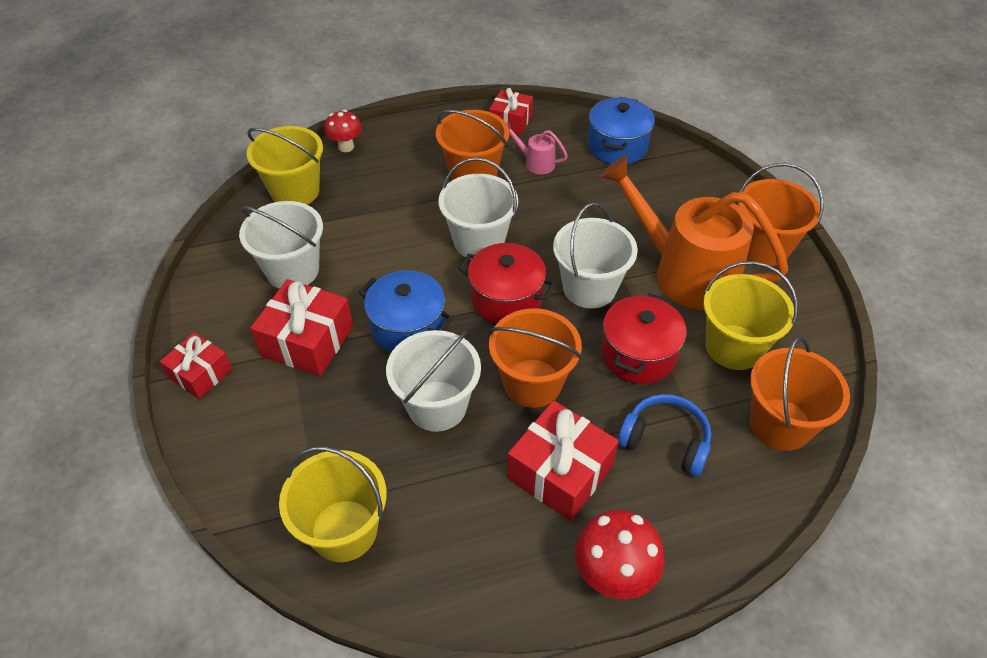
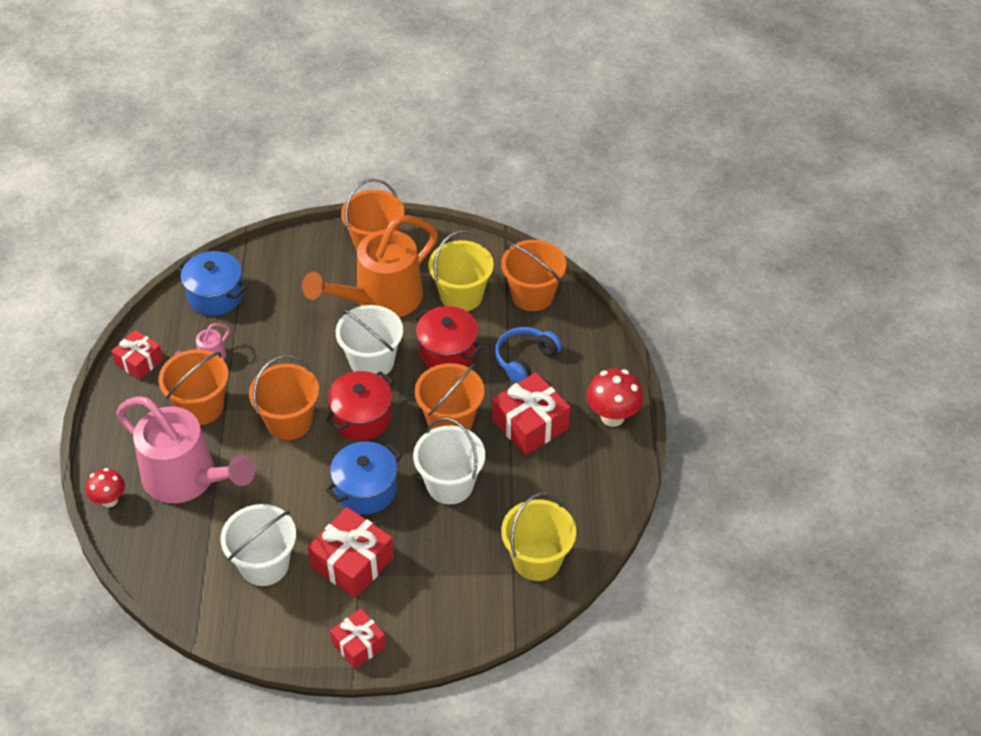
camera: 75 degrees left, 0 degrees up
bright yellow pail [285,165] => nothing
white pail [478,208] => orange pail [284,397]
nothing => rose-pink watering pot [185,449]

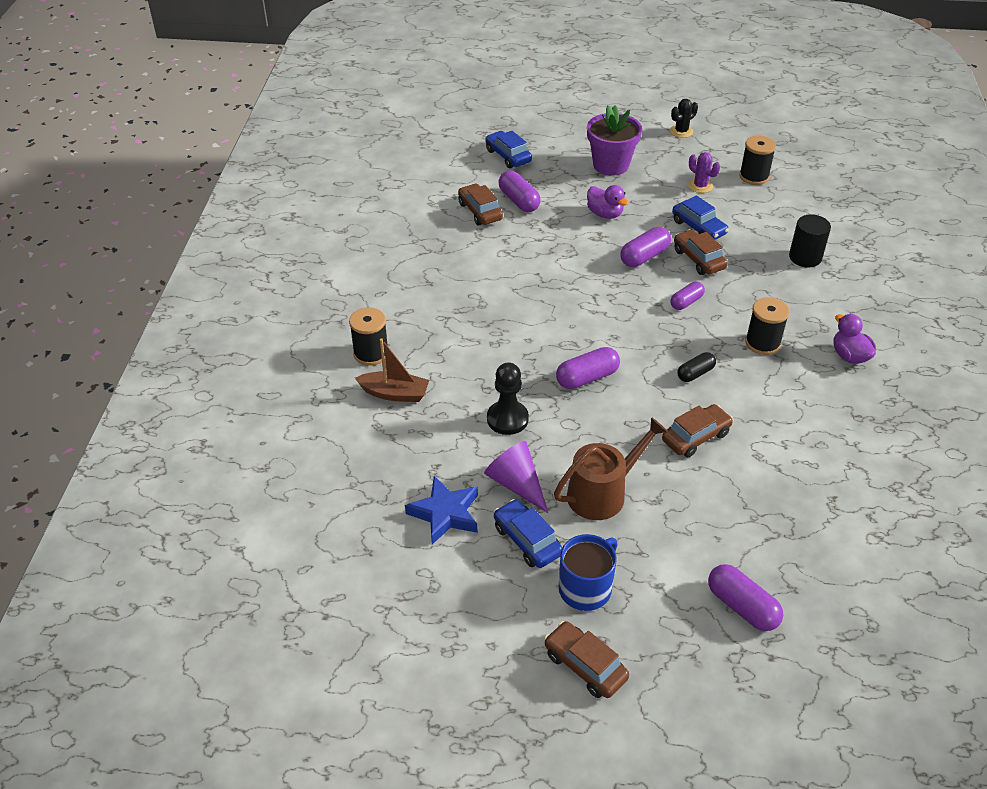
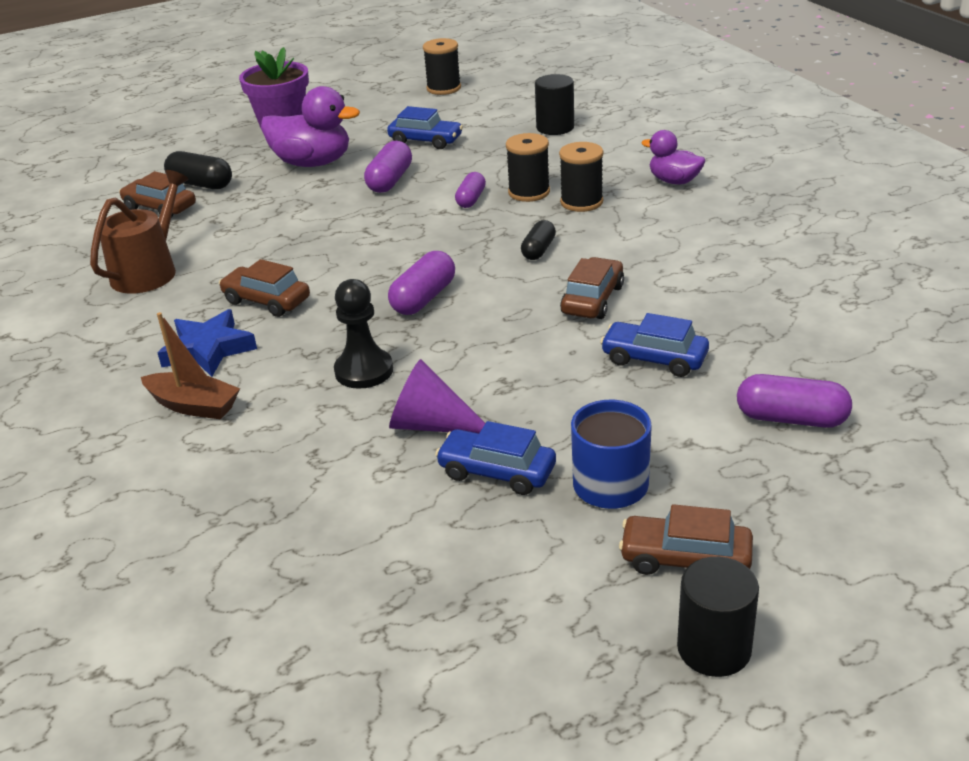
camera: 30 degrees left, 10 degrees down
black reel of thread [368,336] => black reel of thread [528,167], moved
russet toy boat [392,370] => russet toy boat [190,365], 45 degrees clockwise
cobalt star shape [441,510] => cobalt star shape [207,343], moved
cobalt toy car [508,149] => cobalt toy car [654,345], moved
purple pill shape [519,191] => black pill shape [198,170]
russet watering pot [611,468] => russet watering pot [139,232], moved
purple duck [608,202] => purple duck [310,126], x1.66
black saguaro cactus [684,118] => nothing
russet toy car [701,252] => russet toy car [264,288], moved
purple saguaro cactus [704,172] => nothing
nothing => black solid cylinder [718,617]

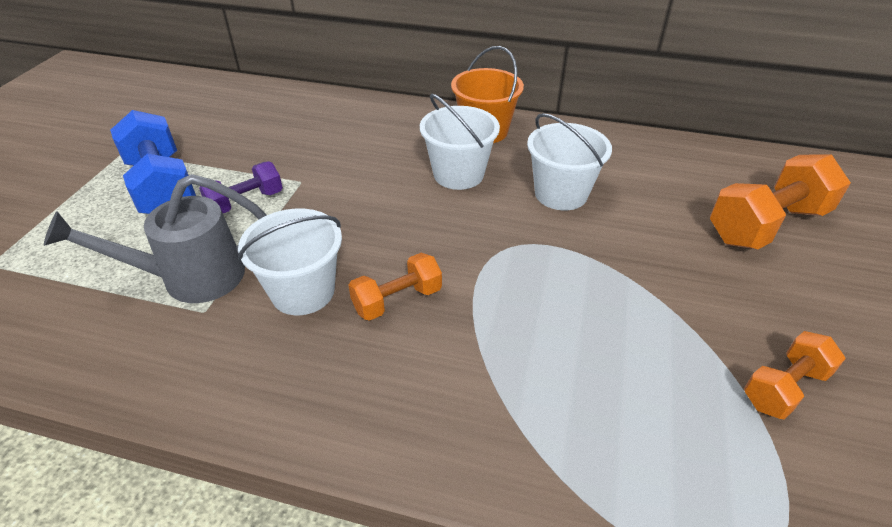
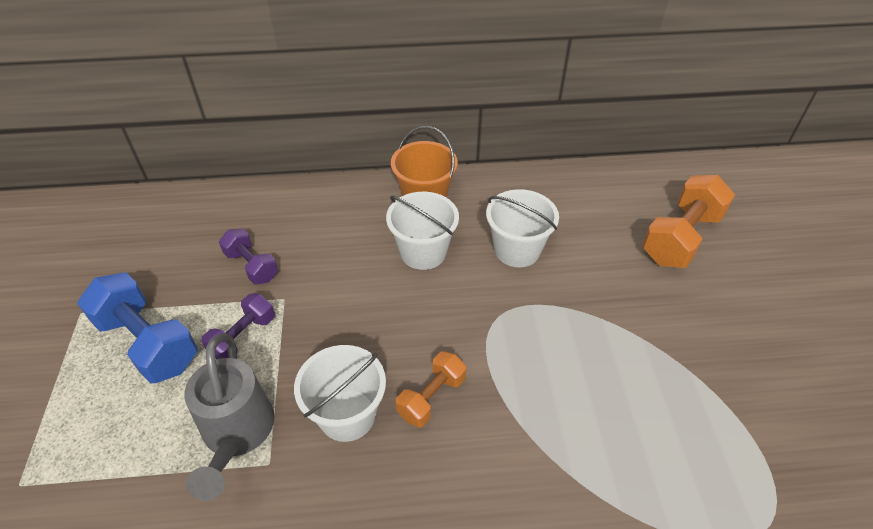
camera: 20 degrees left, 5 degrees up
gray watering pot [155,238] => gray watering pot [230,417], 60 degrees counterclockwise
orange hand weight [795,375] => nothing
nothing => purple hand weight [248,256]

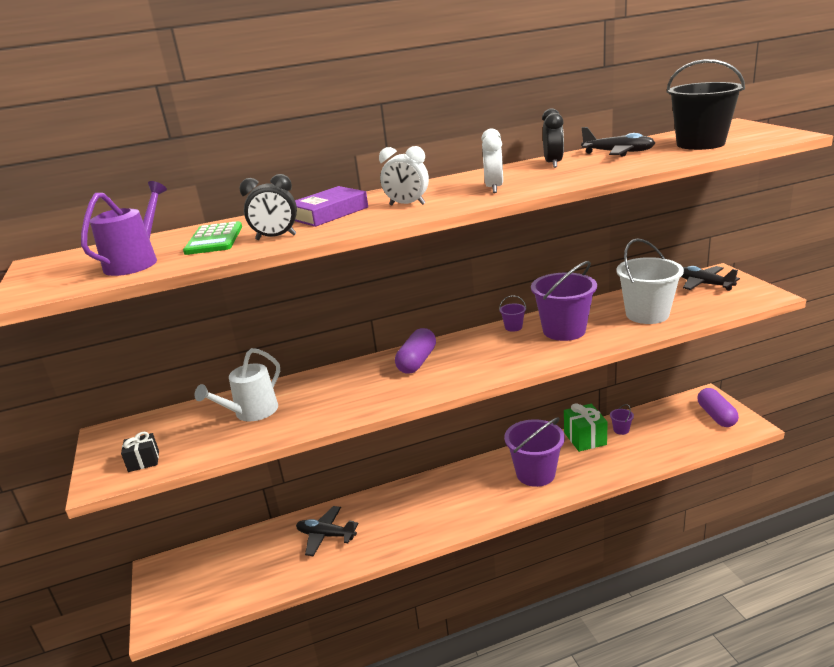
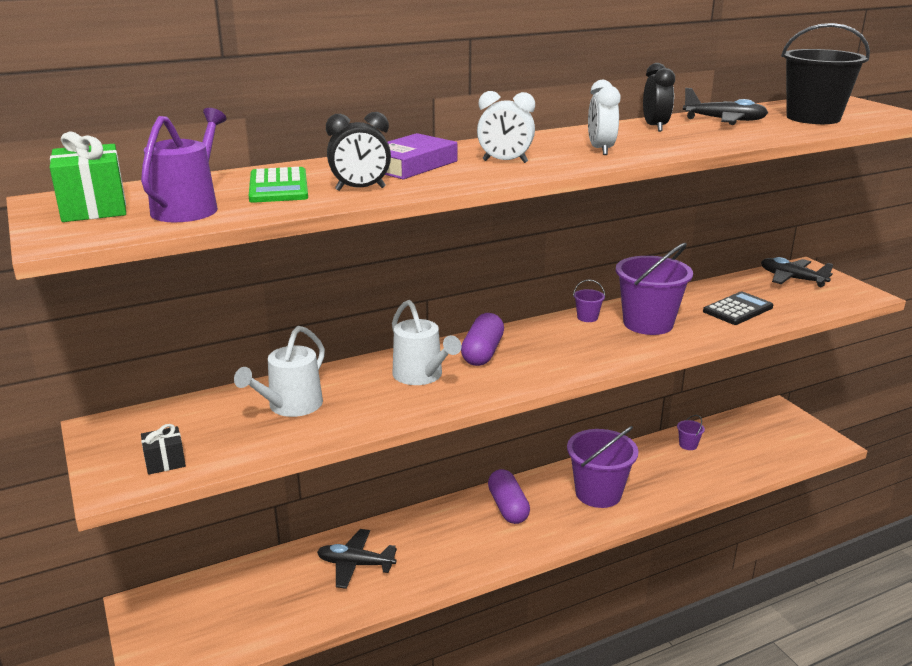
camera: 10 degrees left, 0 degrees up
green gift [586,427] => green gift [88,176], moved
white pail [650,281] => black adding machine [738,308]
purple pill shape [718,407] => purple pill shape [509,496], moved
nothing => white watering pot [426,342]

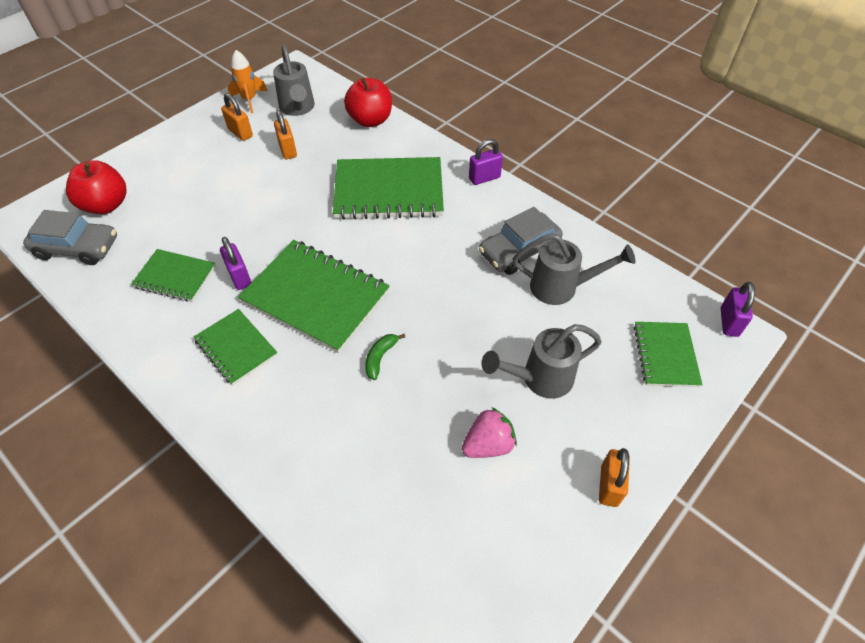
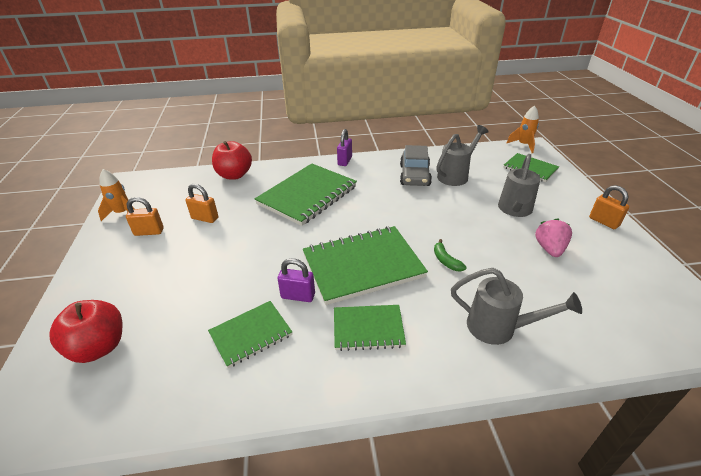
camera: 50 degrees left, 15 degrees down
gray toy car [70,237] => nothing
gray watering pot [294,80] => gray watering pot [516,306], moved
purple padlock [738,309] => orange spaceship [522,129]

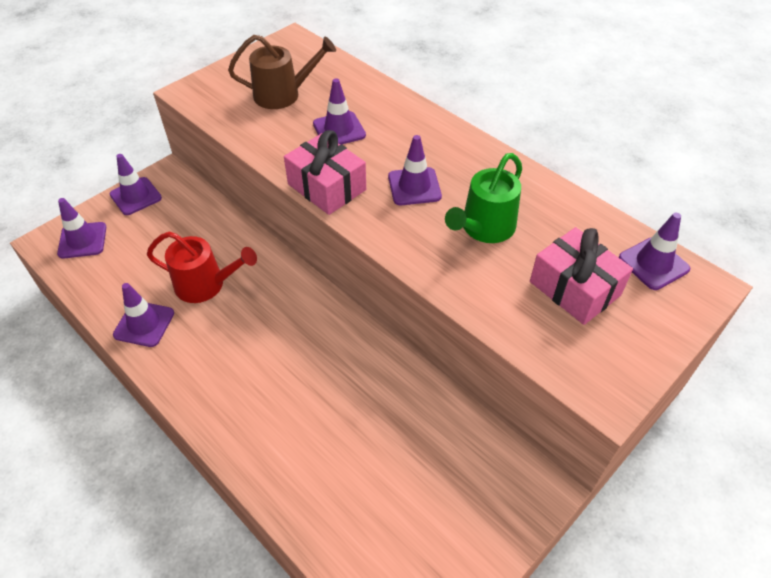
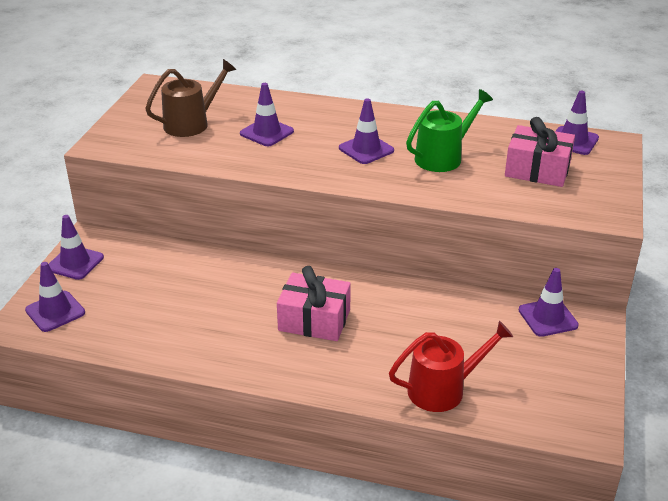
camera: 30 degrees left, 15 degrees down
purple road cone [143,315] => purple road cone [549,302], moved
red watering pot [202,267] => red watering pot [451,366], moved
rose-pink gift [325,172] => rose-pink gift [314,303], moved
green watering pot [483,198] => green watering pot [449,130], 135 degrees counterclockwise

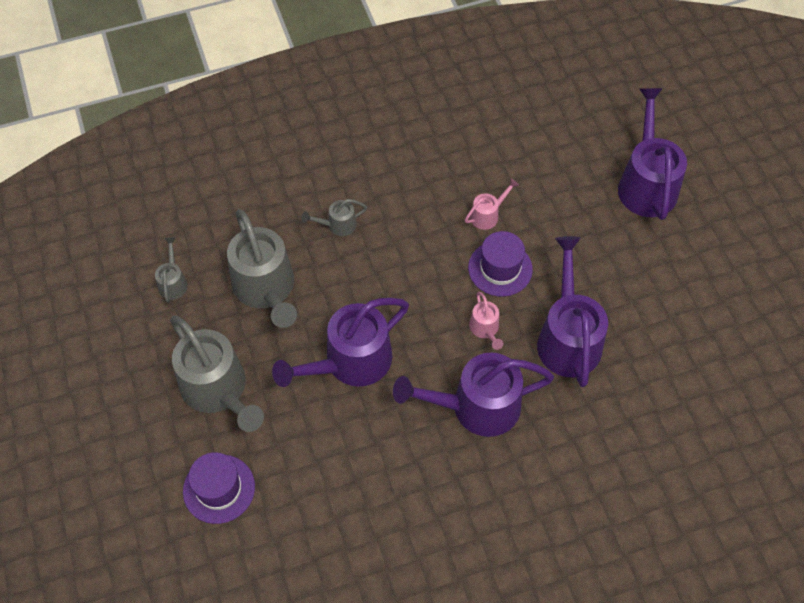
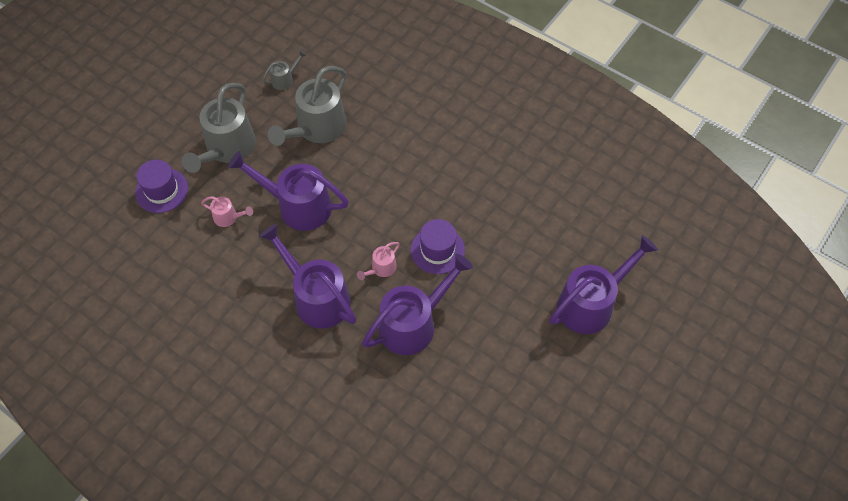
camera: 55 degrees right, 0 degrees up
gray watering pot [334,217] => nothing
rose-pink watering pot [492,204] => rose-pink watering pot [227,211], moved

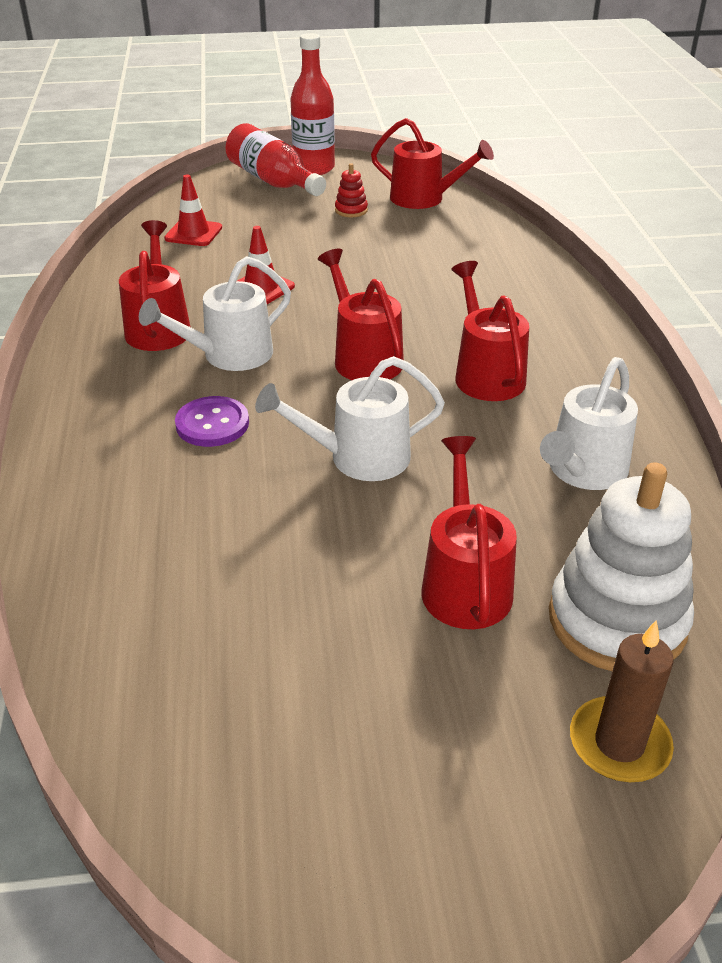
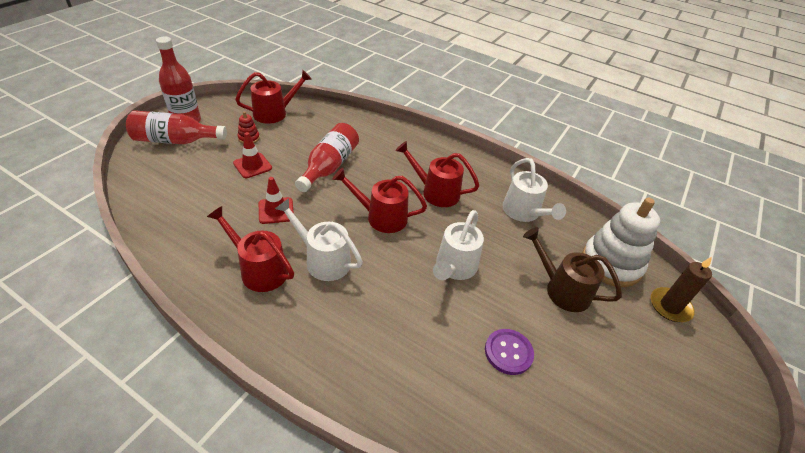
camera: 55 degrees left, 5 degrees up
white watering pot [215,313] => white watering pot [319,239], 120 degrees clockwise
red road cone [193,210] => red road cone [252,155], moved
purple sewing button [212,421] => purple sewing button [509,352], moved
red watering pot [469,532] => russet watering pot [572,269]
nothing => red flask [327,157]

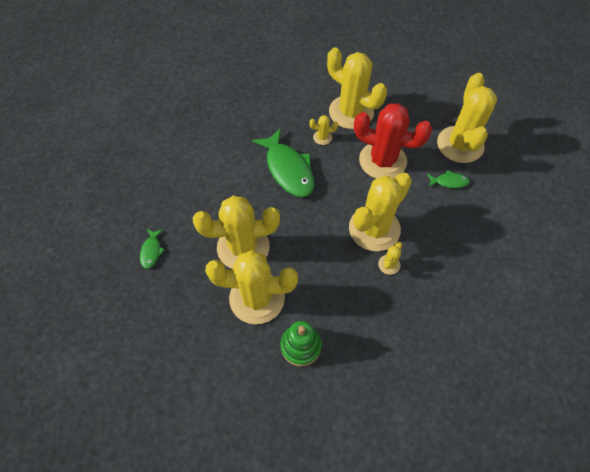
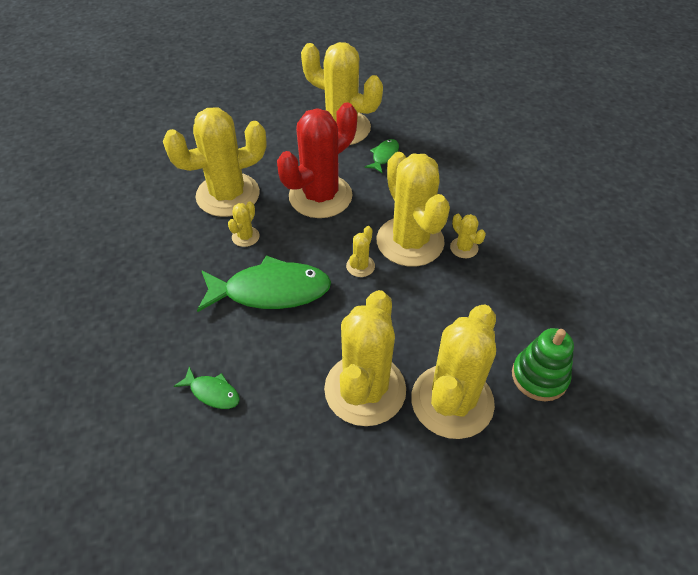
camera: 65 degrees left, 10 degrees down
green fish [152,249] => green fish [207,387], moved
nothing => bright yellow saguaro cactus [360,251]

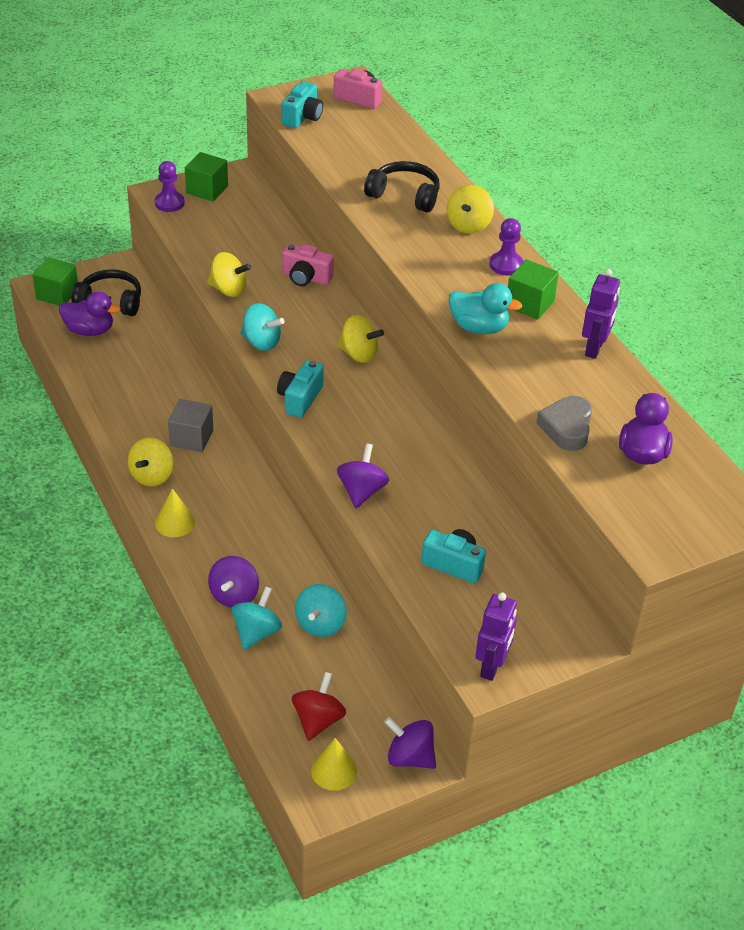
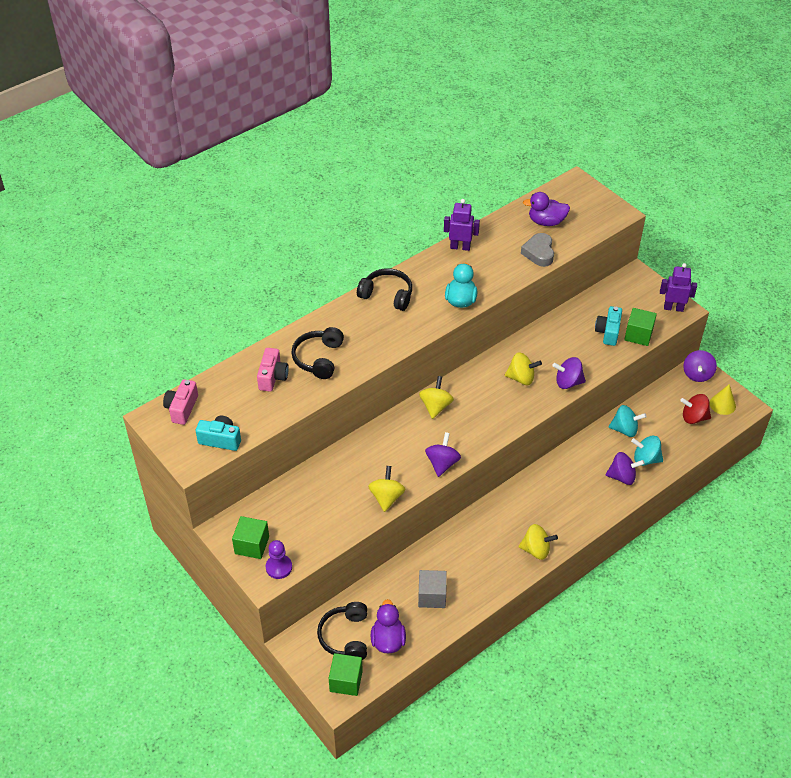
camera: 100 degrees left, 5 degrees up
bright yellow cone [175,513] => nothing
gray cube [190,426] => gray cube [432,589], moved
aqua toy top [262,327] => purple toy top [443,454]
aqua compact camera [300,389] => nothing
rose-pink compact camera [308,265] => rose-pink compact camera [273,370], moved
bright yellow toy top [470,209] => bright yellow toy top [523,368], moved
purple chess pawn [506,247] => black headset [384,289]
green cube [533,289] => green cube [640,327], moved
gray heart [564,423] => gray heart [537,250], 90 degrees clockwise

